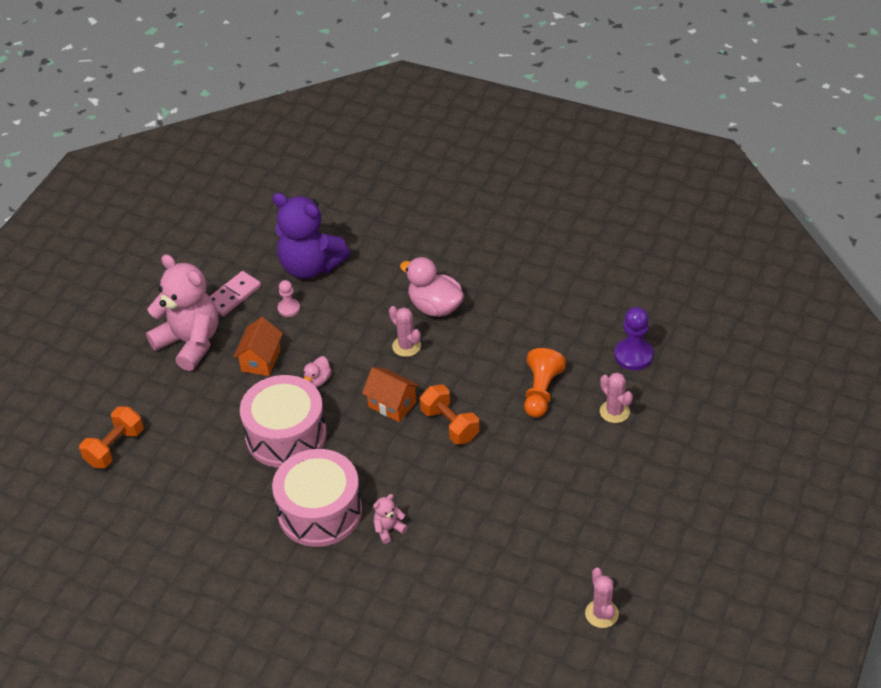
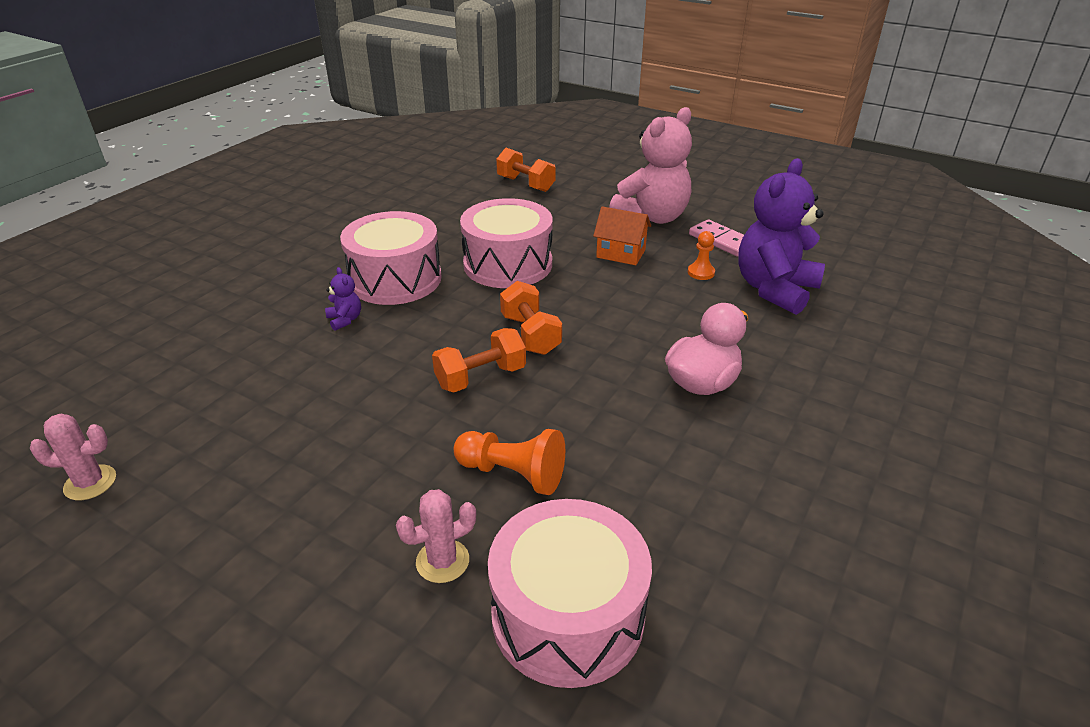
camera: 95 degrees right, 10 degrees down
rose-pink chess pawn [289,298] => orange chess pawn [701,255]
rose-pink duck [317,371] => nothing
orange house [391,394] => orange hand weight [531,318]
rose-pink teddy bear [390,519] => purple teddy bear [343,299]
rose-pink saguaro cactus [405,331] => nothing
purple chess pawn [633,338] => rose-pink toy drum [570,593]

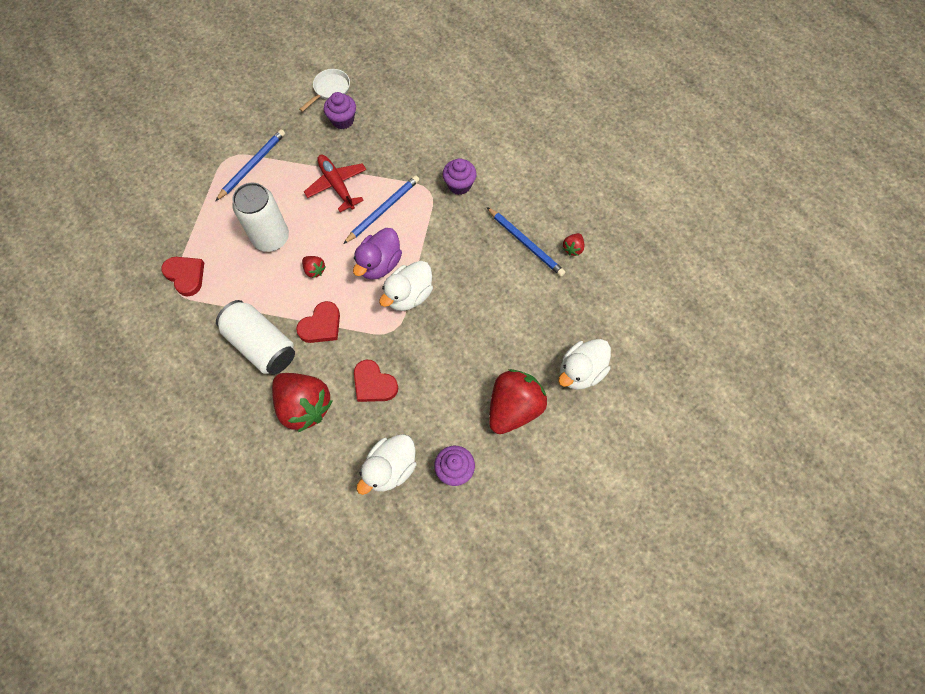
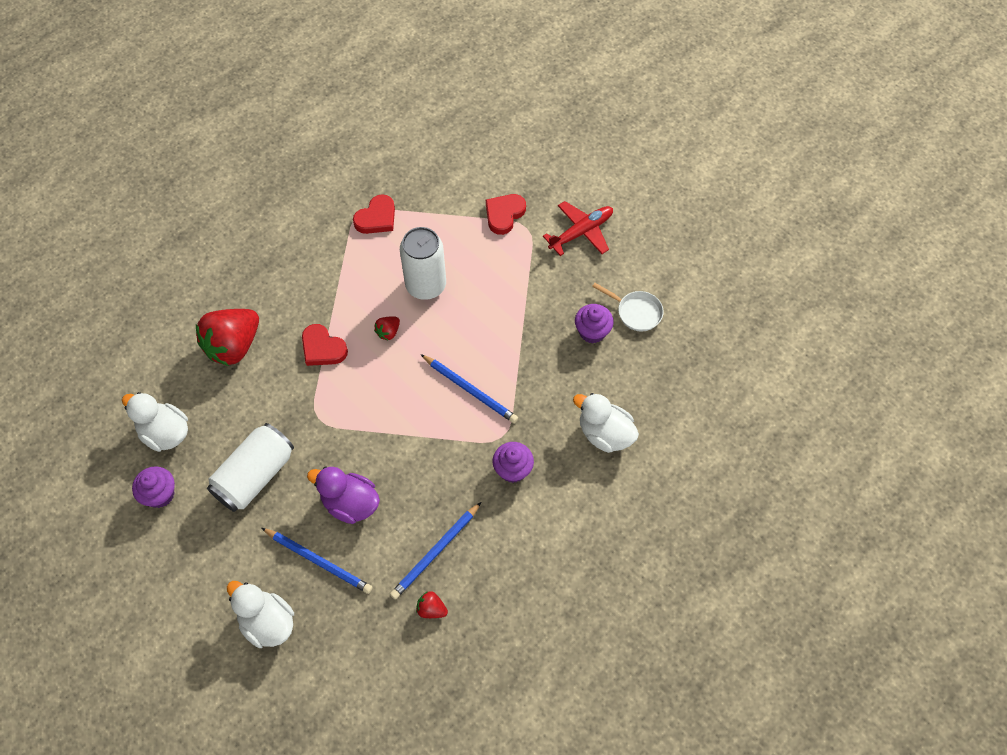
camera: 85 degrees right, 5 degrees down
cobalt wooden pencil [250,165] => cobalt wooden pencil [317,561], moved
white can [255,337] => white can [250,467], moved
red toy plane [335,183] => red toy plane [578,228], moved
purple duck [377,254] => purple duck [343,495], moved
red heart [376,381] => red heart [506,214], moved
white duck [406,286] => white duck [606,423], moved
red toy strawberry [518,401] => nothing

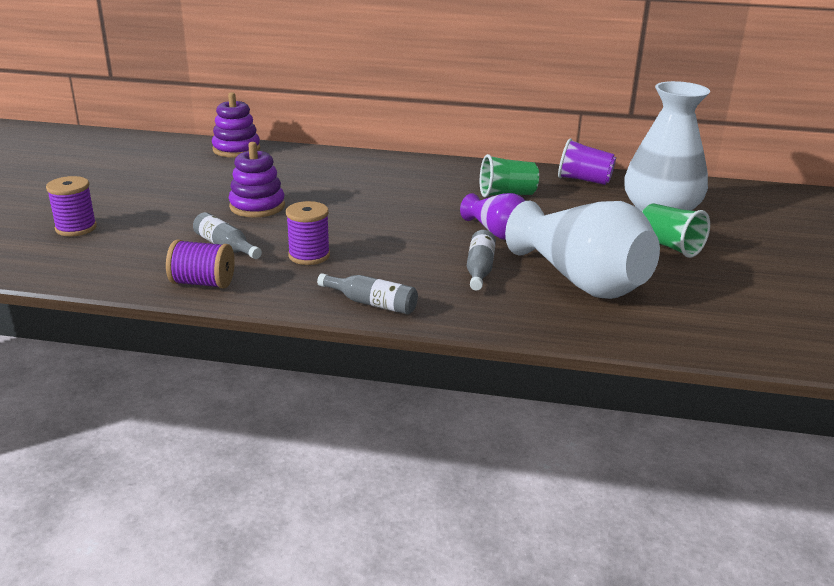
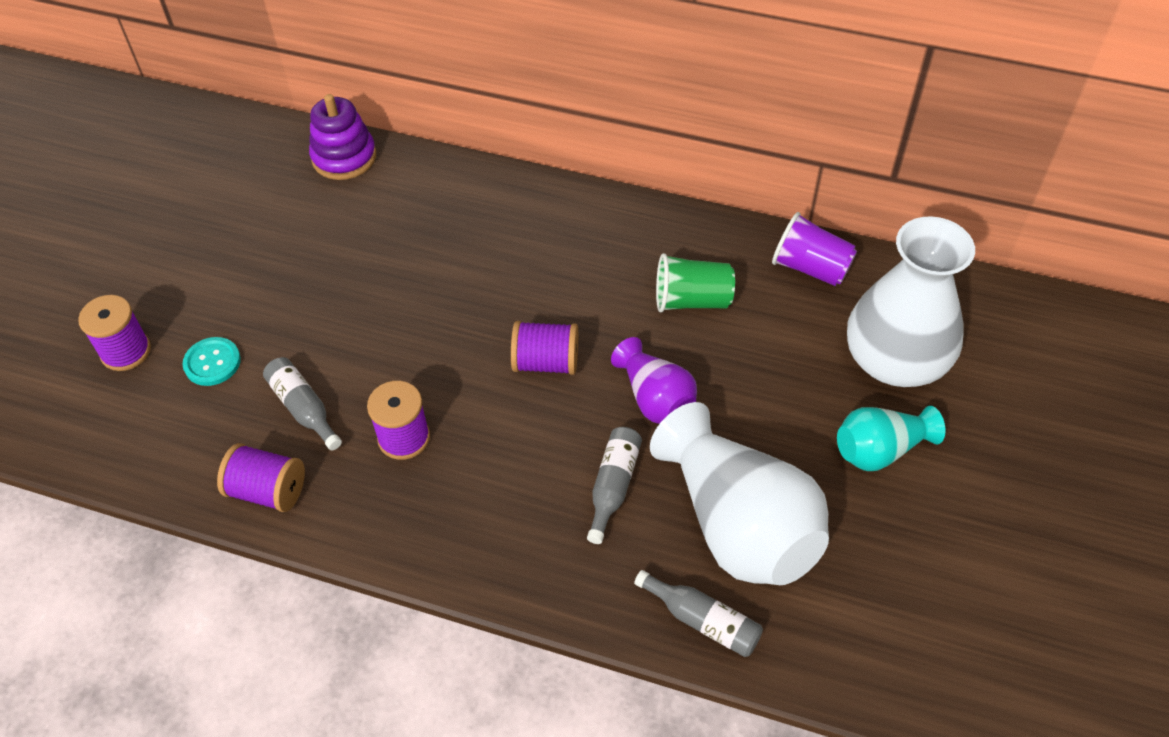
camera: 10 degrees right, 25 degrees up
purple ring stacker [257,180] => nothing
gray flask [367,293] => gray flask [698,613], moved
green cup [676,230] => aqua vase [891,438]
nothing => aqua sewing button [212,361]
nothing => purple reel of thread [544,348]

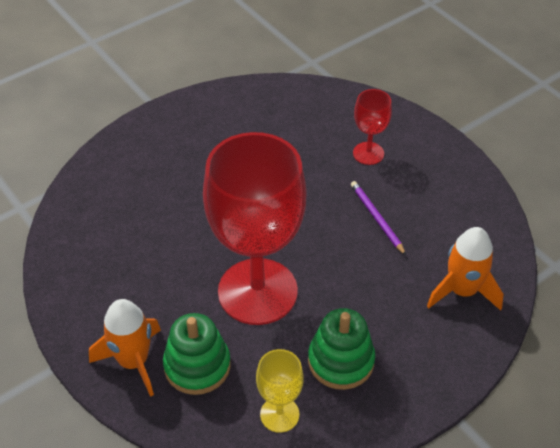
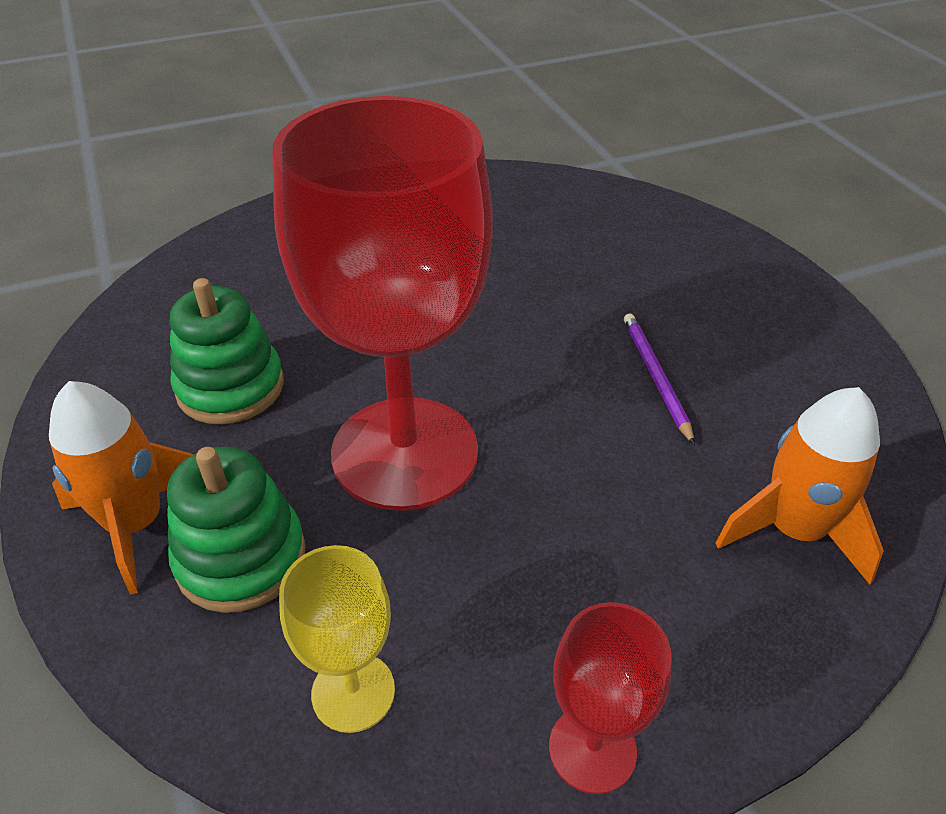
camera: 15 degrees right, 5 degrees down
green ring stacker [341,349] => green ring stacker [227,351], moved
red wine glass [372,127] => red wine glass [610,698], moved

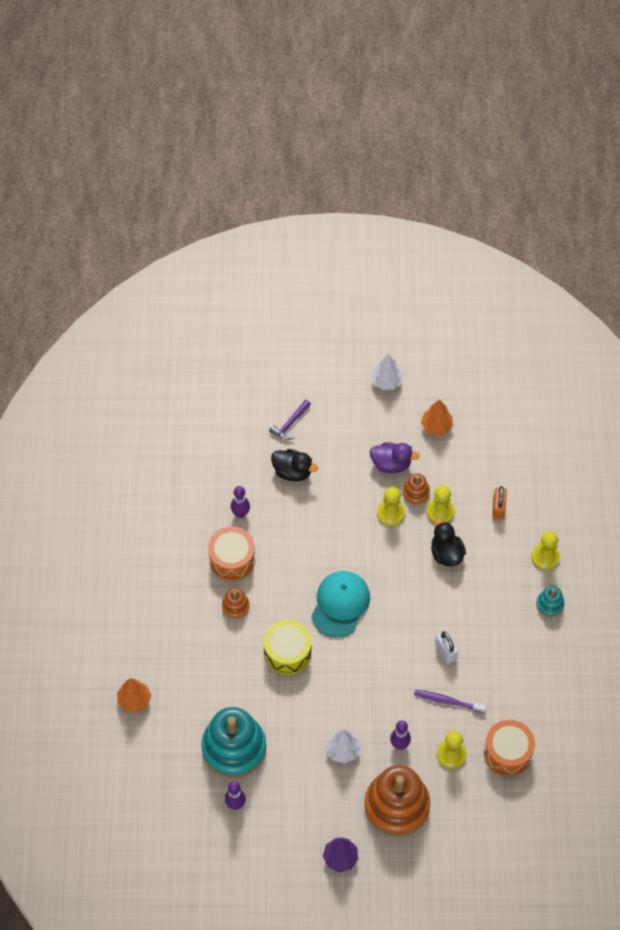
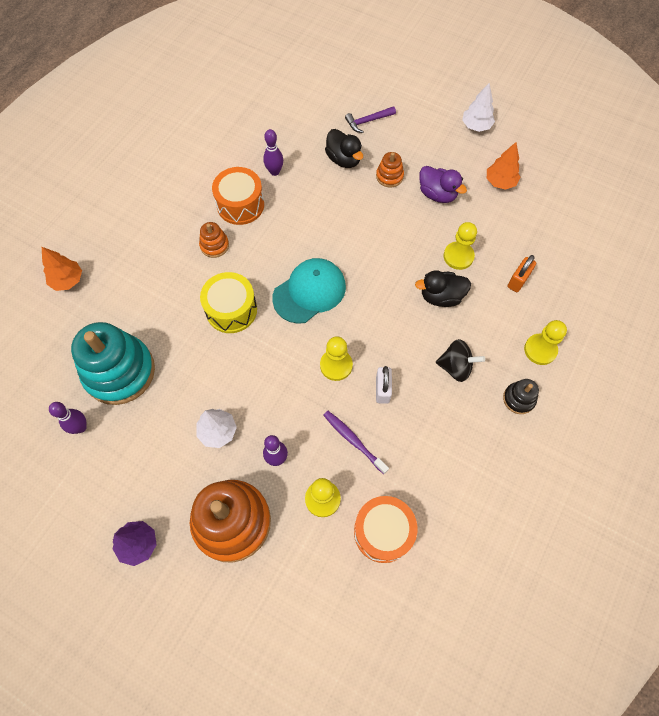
camera: 30 degrees right, 5 degrees up
bright yellow chess pawn [391,506] => bright yellow chess pawn [336,358], moved
orange ring stacker [416,488] => orange ring stacker [390,169], moved
black duck [448,542] => black duck [443,288], 105 degrees counterclockwise
aqua ring stacker [550,601] => black ring stacker [521,396]
nothing => black toy top [460,360]

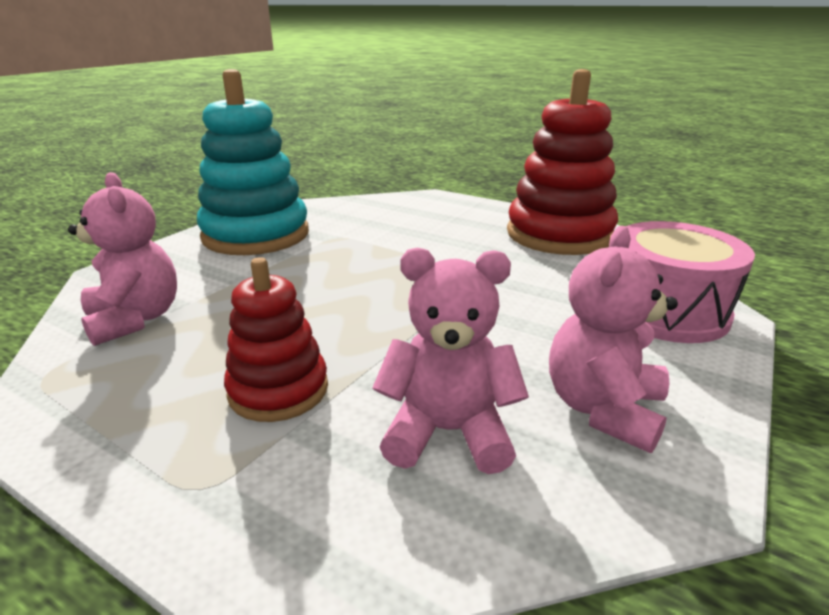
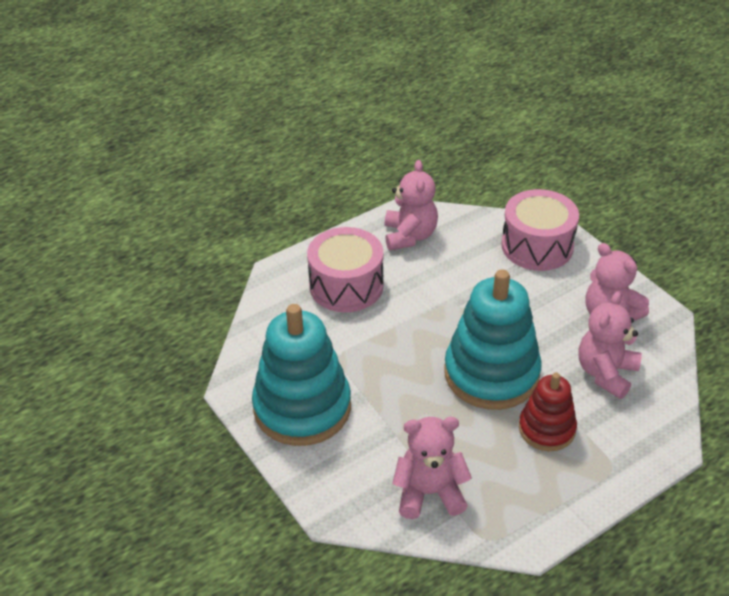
camera: 65 degrees left, 15 degrees up
red ring stacker [562,162] => rose-pink teddy bear [411,205]
nothing => rose-pink toy drum [345,269]
nothing => aqua ring stacker [493,340]

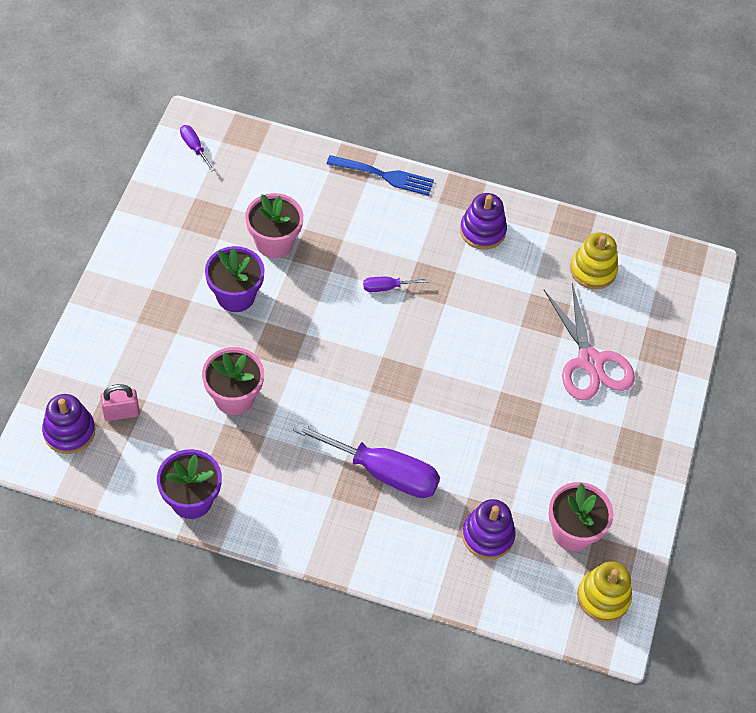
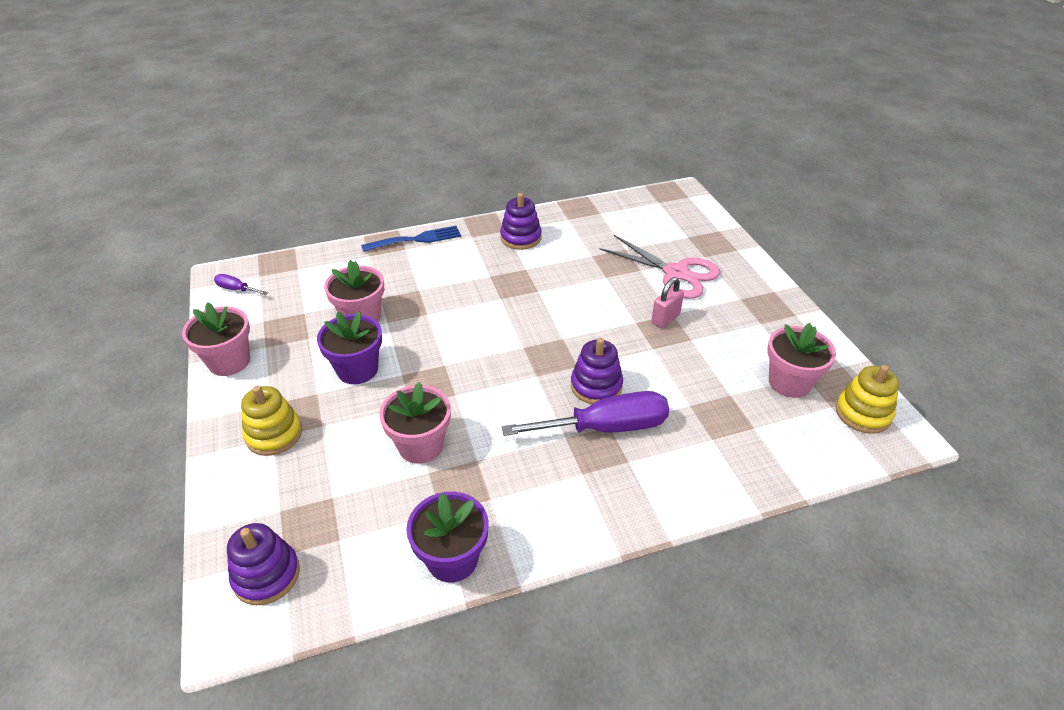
camera: 30 degrees left, 15 degrees down
rose-pink padlock [120,402] => rose-pink padlock [667,302], moved
purple hand screwdriver [396,284] => nothing
purple ring stacker [489,529] => purple ring stacker [597,371], moved
bright yellow ring stacker [594,260] => bright yellow ring stacker [271,421], moved
nothing => rose-pink plant pot [216,339]

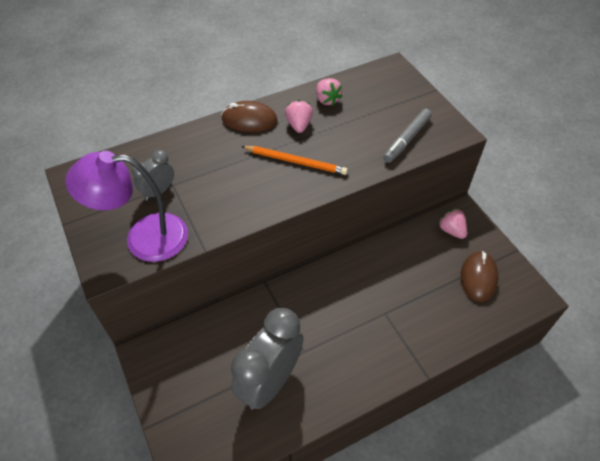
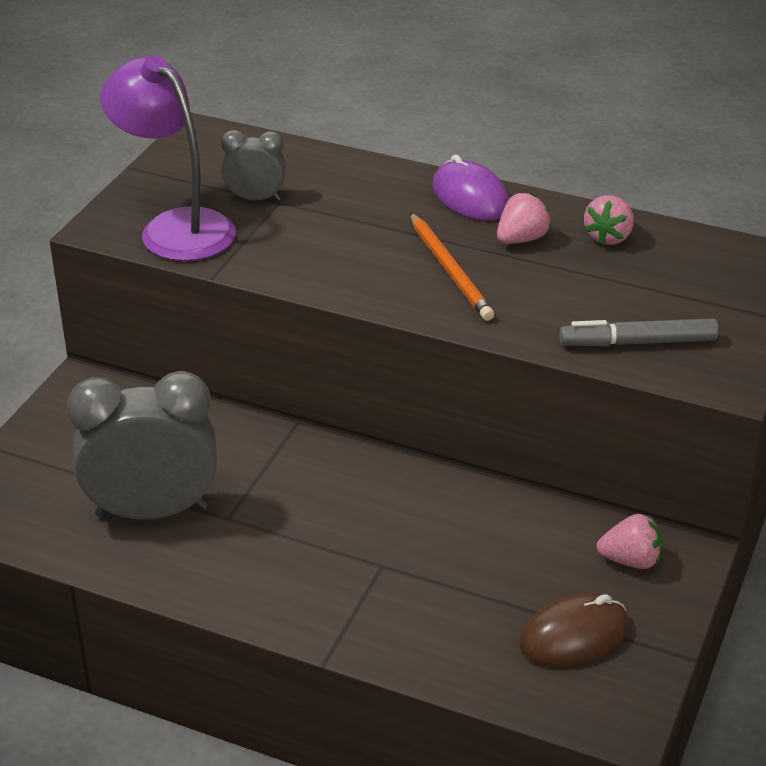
camera: 50 degrees right, 15 degrees down
russet mouse [249,116] => purple mouse [470,188]
rose-pink toy strawberry [452,223] => rose-pink toy strawberry [629,541], 75 degrees clockwise

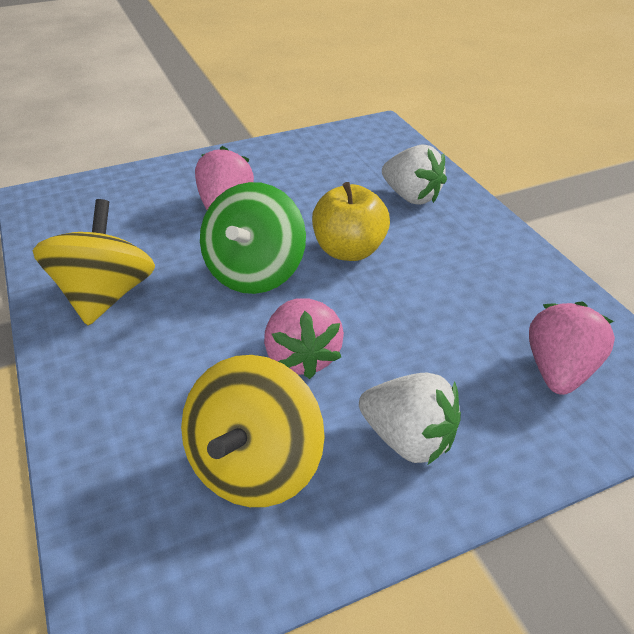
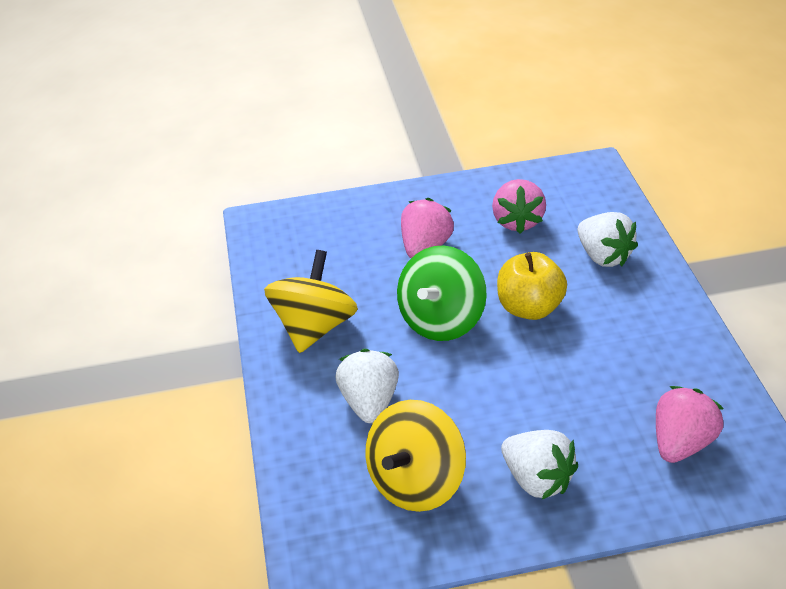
camera: 15 degrees right, 0 degrees up
rose-pink toy strawberry [304,338] => rose-pink toy strawberry [519,206], moved
nothing => white toy strawberry [367,386]

